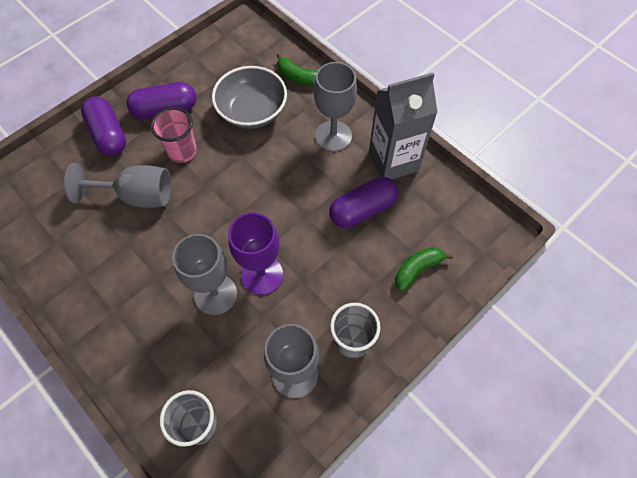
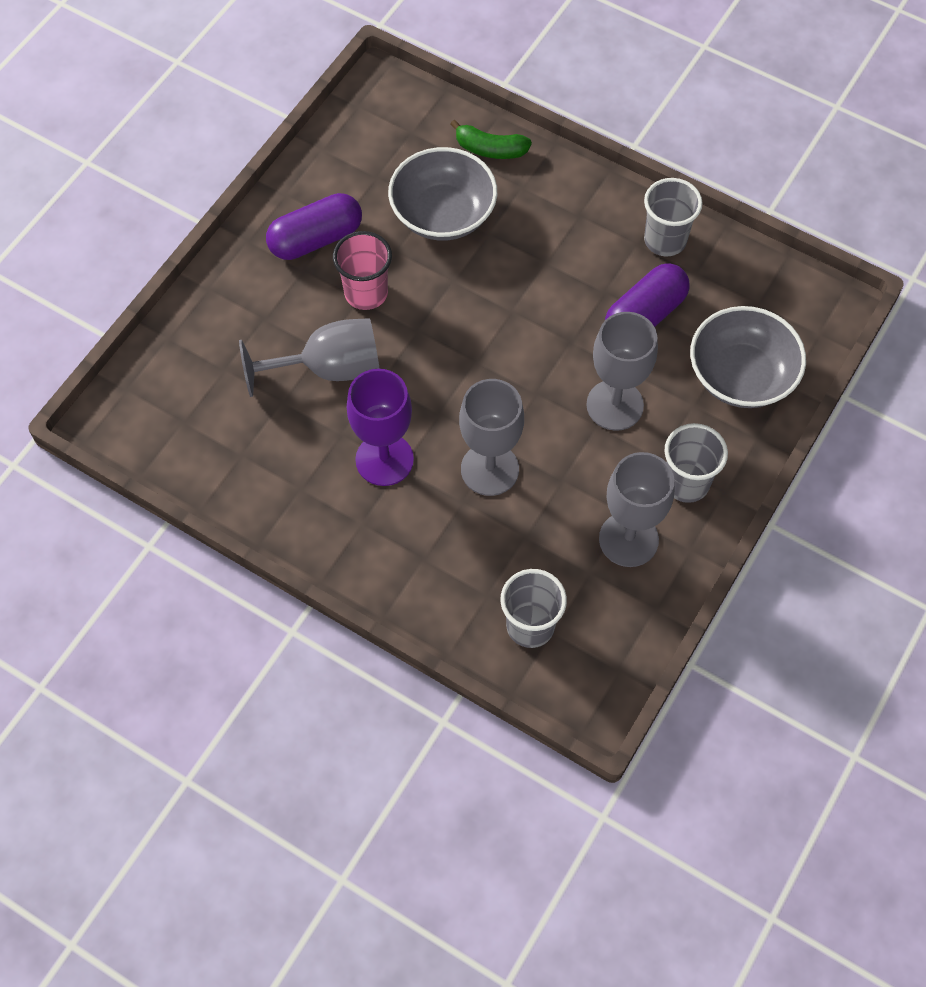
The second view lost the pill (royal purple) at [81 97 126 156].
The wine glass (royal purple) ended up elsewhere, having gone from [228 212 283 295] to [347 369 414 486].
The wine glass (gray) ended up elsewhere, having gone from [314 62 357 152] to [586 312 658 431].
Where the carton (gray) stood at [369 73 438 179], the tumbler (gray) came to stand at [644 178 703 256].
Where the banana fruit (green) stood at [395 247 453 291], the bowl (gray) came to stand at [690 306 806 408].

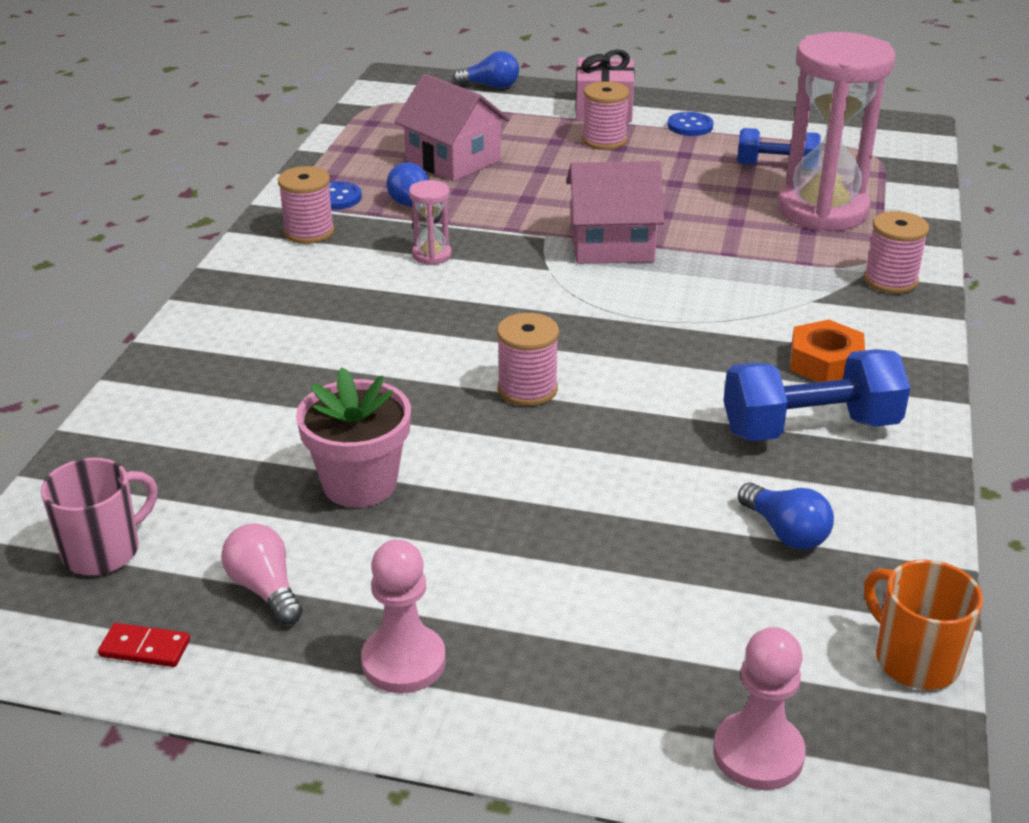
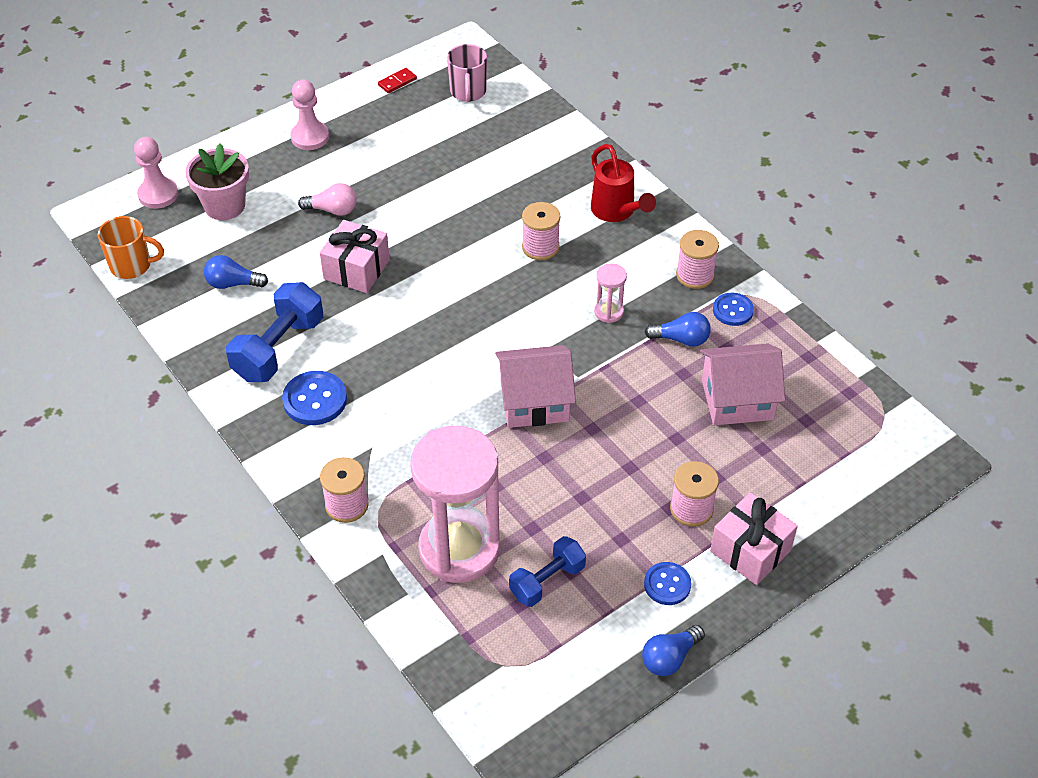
The second view gained the wrapped gift (rose-pink) at [320 220 390 293].
The second view gained the sprinkling can (crimson) at [591 144 656 222].
The bulb (rose-pink) ended up elsewhere, having gone from [221 523 303 625] to [298 183 357 216].
The flower pot (rose-pink) ended up elsewhere, having gone from [296 367 411 508] to [185 143 249 220].
The bulb (blue) ended up elsewhere, having gone from [452 51 519 88] to [642 625 705 676].
The bobbin (rose-pink) ended up elsewhere, having gone from [497 313 559 406] to [522 202 561 260].
Where the hexagon nut (orange) stood at [790 320 865 382], the button (blue) came to stand at [282 371 347 425].
The cottage (rose-pink) at [566 161 664 264] ended up facing another way, 45 degrees clockwise from before.

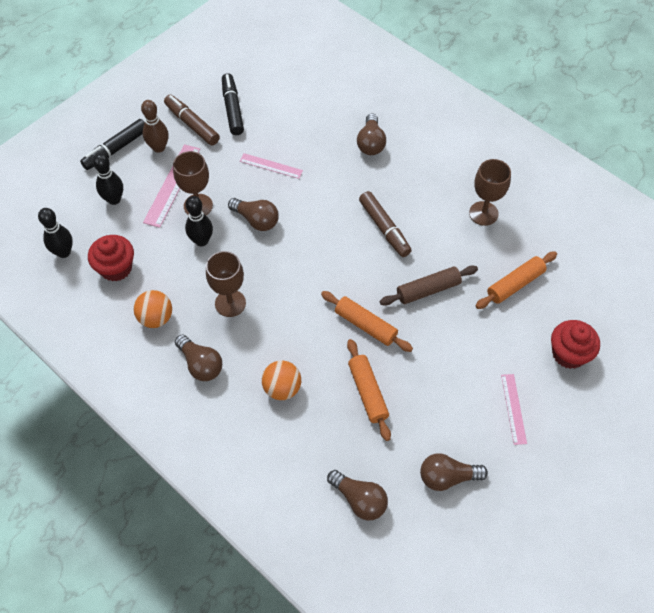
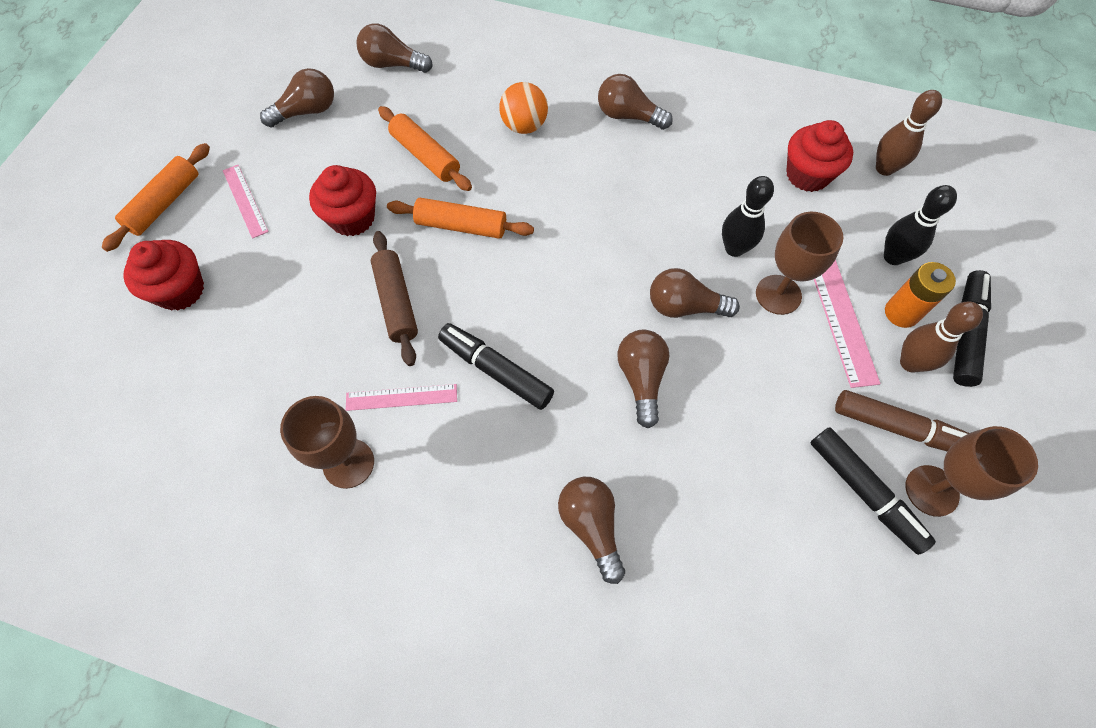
The second view lost the play ball (orange) at [134 290 172 328].
The second view gained the muffin (crimson) at [309 165 376 236].
The second view gained the bulb (brown) at [618 330 670 428].
The second view gained the AA battery (orange) at [885 262 956 328].
The wine glass (brown) ended up elsewhere, having gone from [206 251 246 317] to [905 426 1038 517].
The ruler (rose-pink) ended up elsewhere, having gone from [240 153 303 179] to [346 384 457 411].
The rolling pin (orange) ended up elsewhere, having gone from [476 251 557 309] to [102 143 210 252].
What was the tenpin (ebony) at [38 208 73 258] turned into the tenpin (brown) at [876 90 942 176].
What was the felt pen (brown) at [359 191 412 257] turned into the felt pen (ebony) at [438 323 554 410].
The rolling pin (brown) at [380 265 478 306] ended up facing another way, 60 degrees counterclockwise from before.

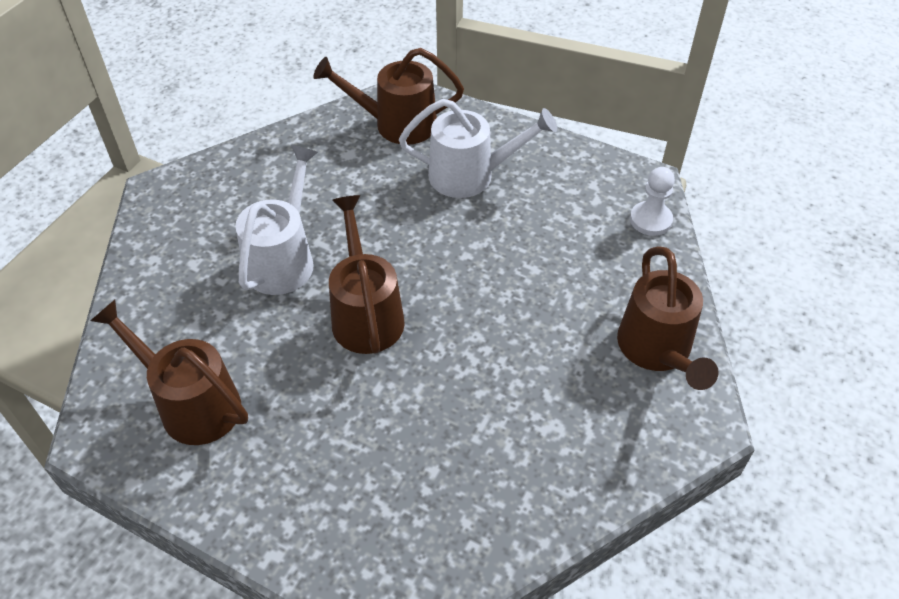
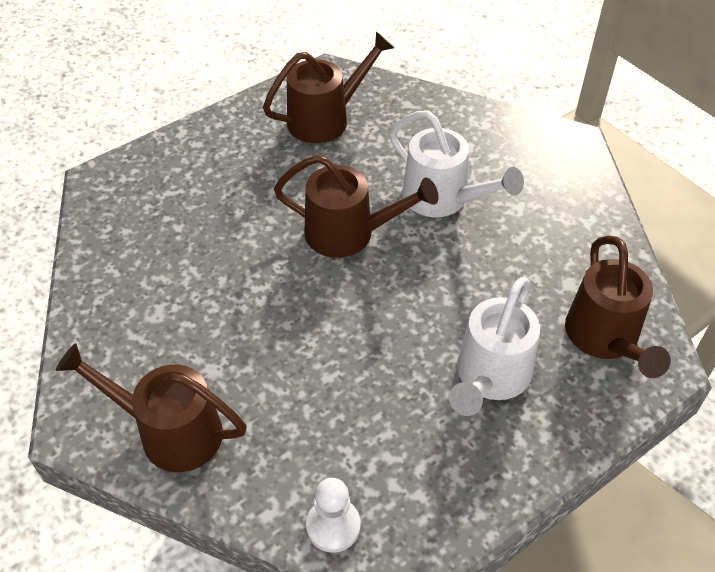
The sprinkling can (brown) at [313 48 464 145] ended up facing another way, 150 degrees clockwise from before.

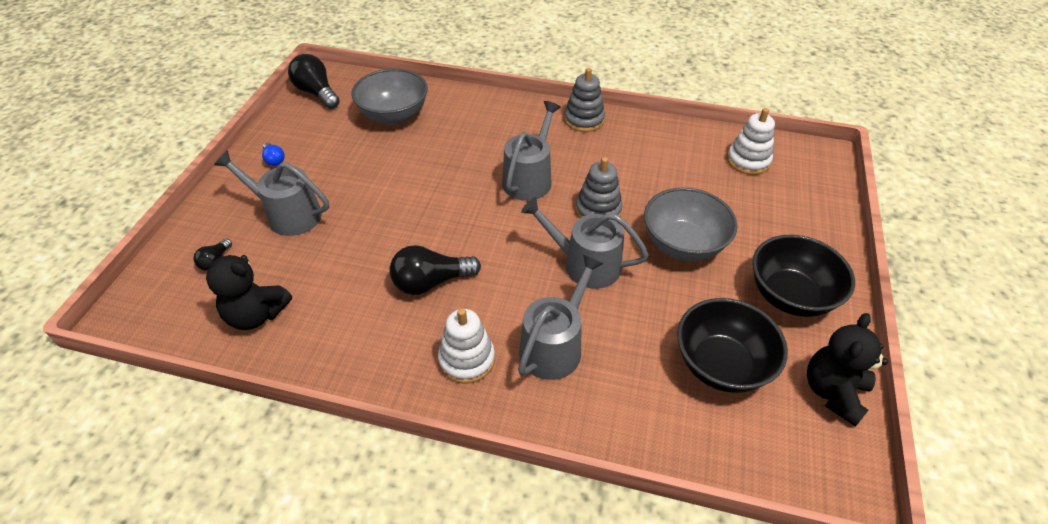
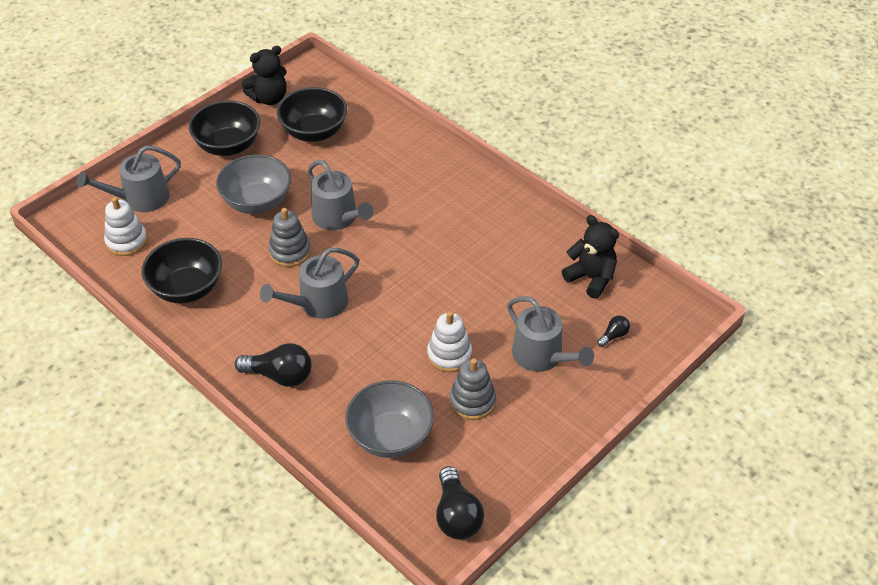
The second view lost the bulb (blue) at [262 143 285 166].
The second view gained the bowl (ebony) at [142 238 222 303].
The bulb (ebony) ended up elsewhere, having gone from [390 245 481 295] to [235 343 312 387].
The stacking rings (pure white) ended up elsewhere, having gone from [438 308 495 384] to [427 311 472 372].
The sprinkling can (gray) ended up elsewhere, having gone from [518 254 604 380] to [77 145 181 212].
The stacking rings (gray) ended up elsewhere, having gone from [564 68 605 132] to [450 358 496 420].

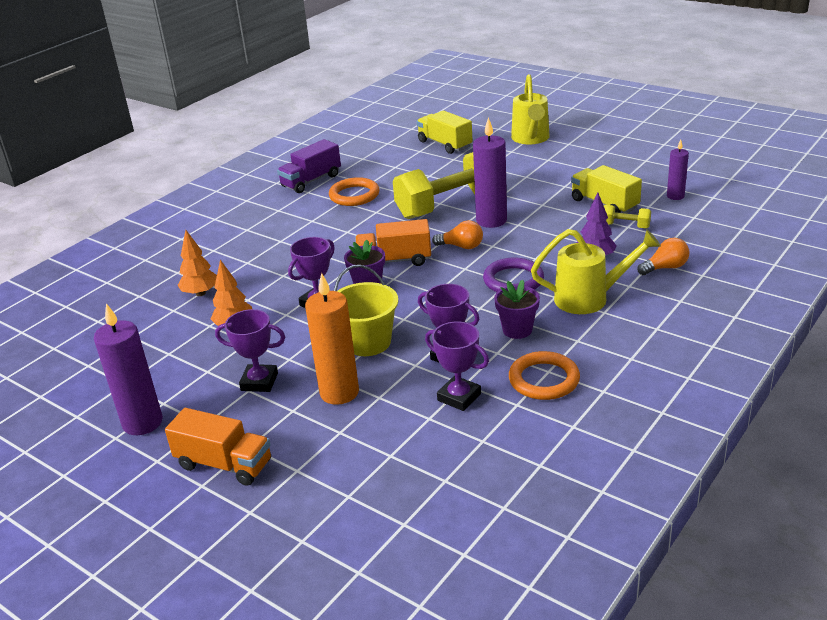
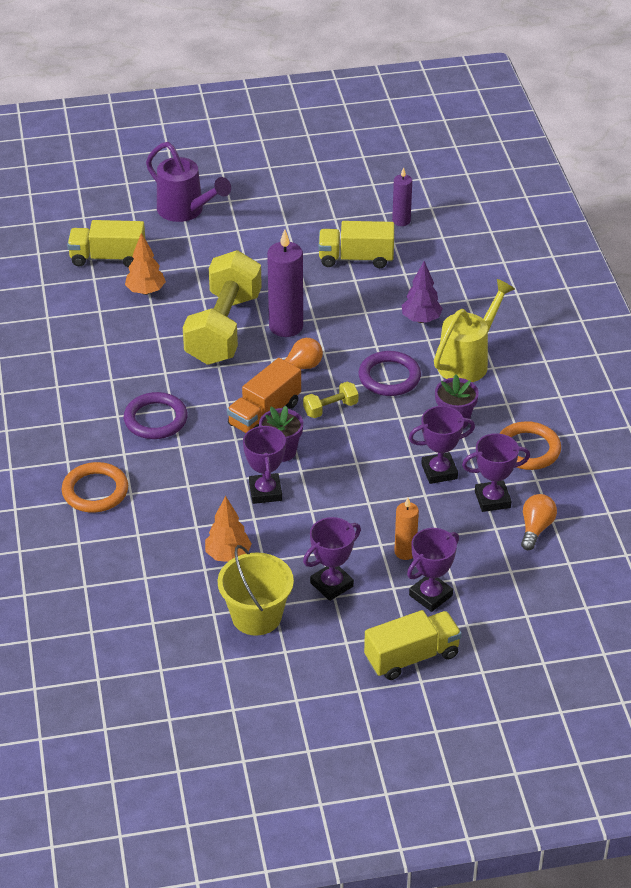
The second view lost the pillar candle (royal purple) at [94 303 163 435].
The second view lost the truck (royal purple) at [277 139 341 193].
The second view gained the hoop (royal purple) at [124 392 188 439].
The second view gained the prize cup (royal purple) at [407 528 459 612].
The fir tree (orange) ended up elsewhere, having gone from [177 230 217 296] to [125 233 166 295].
The hoop (orange) ended up elsewhere, having gone from [329 177 380 206] to [62 462 128 512].
The sand bucket (yellow) ended up elsewhere, having gone from [334 265 398 356] to [218 545 294 636].
The hand weight (yellow) ended up elsewhere, having gone from [604 205 651 229] to [303 382 358 418].
The bulb (orange) ended up elsewhere, having gone from [637 238 689 275] to [521 494 557 550].
What was the truck (orange) at [165 408 271 486] turned into the truck (yellow) at [364 610 462 680].
What was the sprinkling can (yellow) at [511 74 550 144] turned into the sprinkling can (royal purple) at [146 142 231 222].
The size of the pillar candle (orange) at [305 273 359 405] changed by a factor of 0.57.

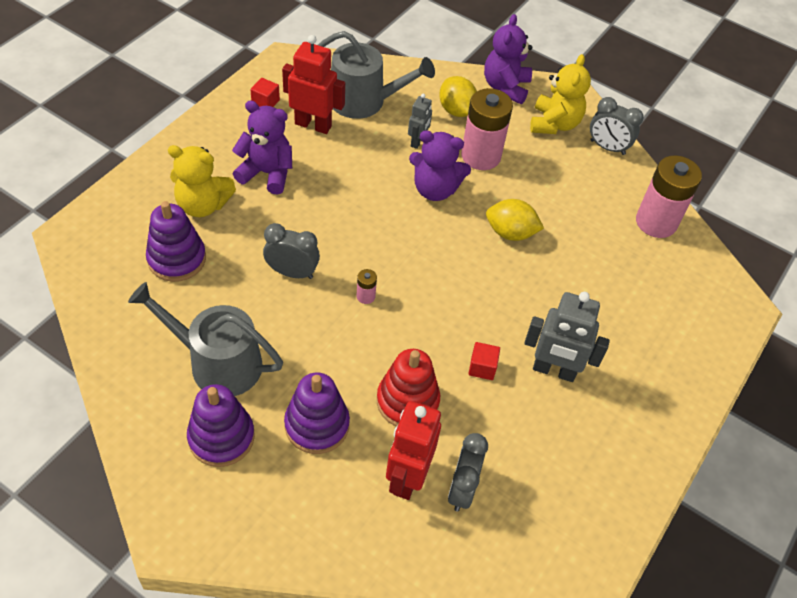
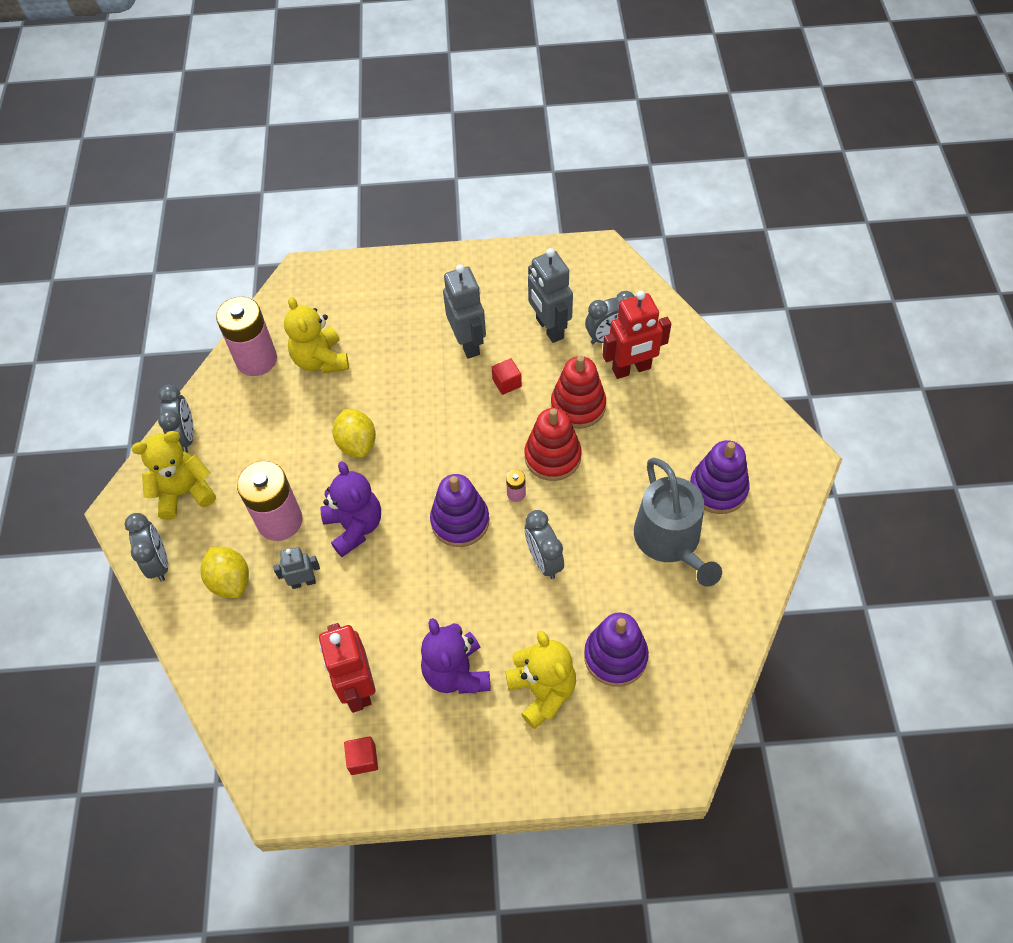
The second view lost the sprinkling can (gray) at [318 31 435 119].
The second view gained the teddy (yellow) at [284 297 349 373].
The second view gained the stacking rings (crimson) at [525 408 581 481].
The second view gained the robot (gray) at [528 248 573 343].
The stacking rings (royal purple) ended up elsewhere, having gone from [284 372 350 454] to [430 474 489 547].
Where the teddy (royal purple) stood at [484 14 532 104], the bedside clock (gray) came to stand at [125 513 168 582].
The toy lemon (yellow) at [439 76 477 117] ended up facing another way, 60 degrees counterclockwise from before.

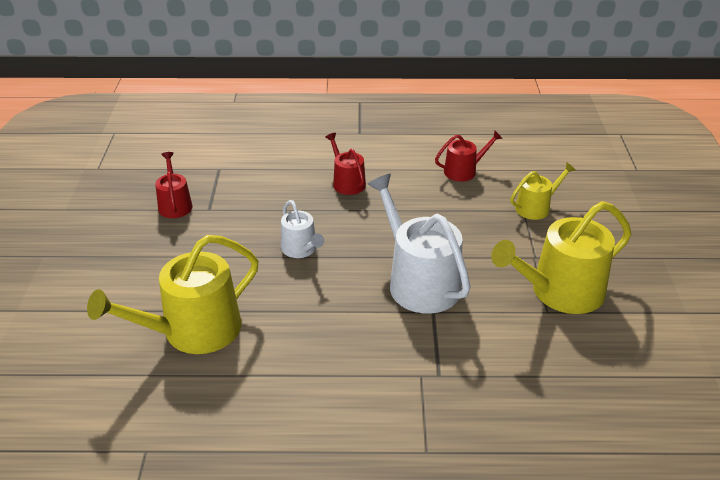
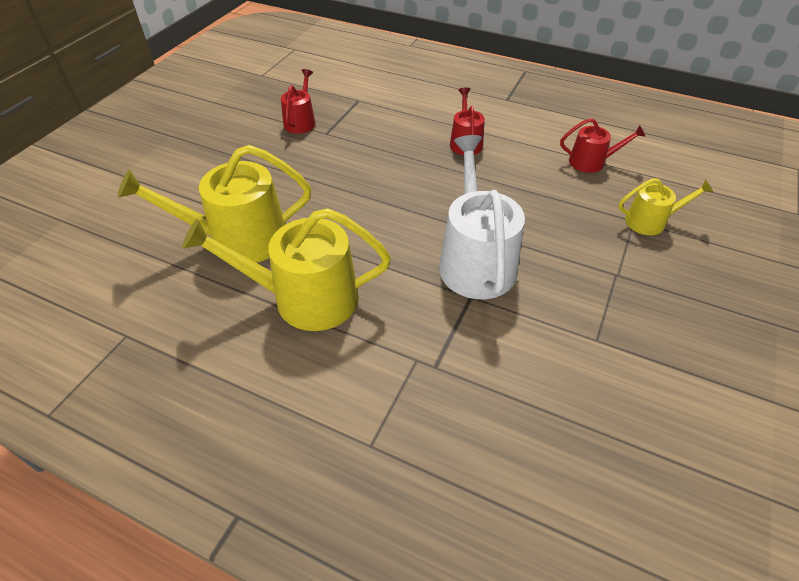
The second view lost the sprinkling can (pure white) at [281 200 324 258].
The sprinkling can (yellow) ended up elsewhere, having gone from [491 201 631 314] to [182 208 391 331].

